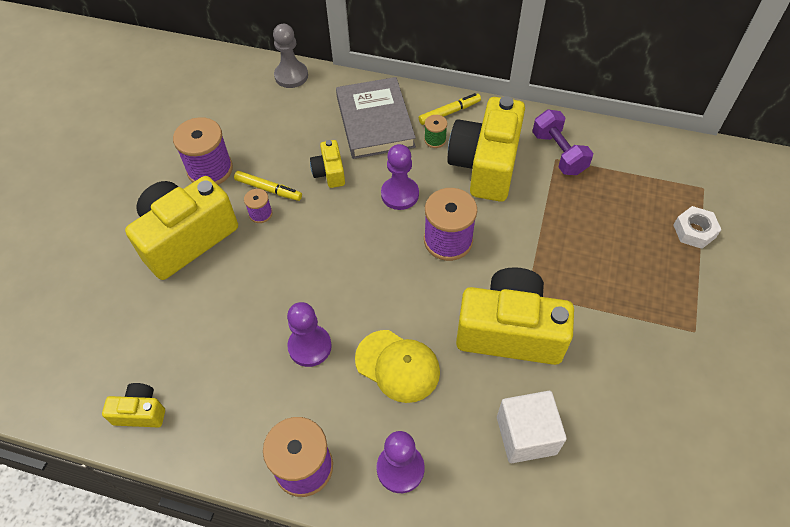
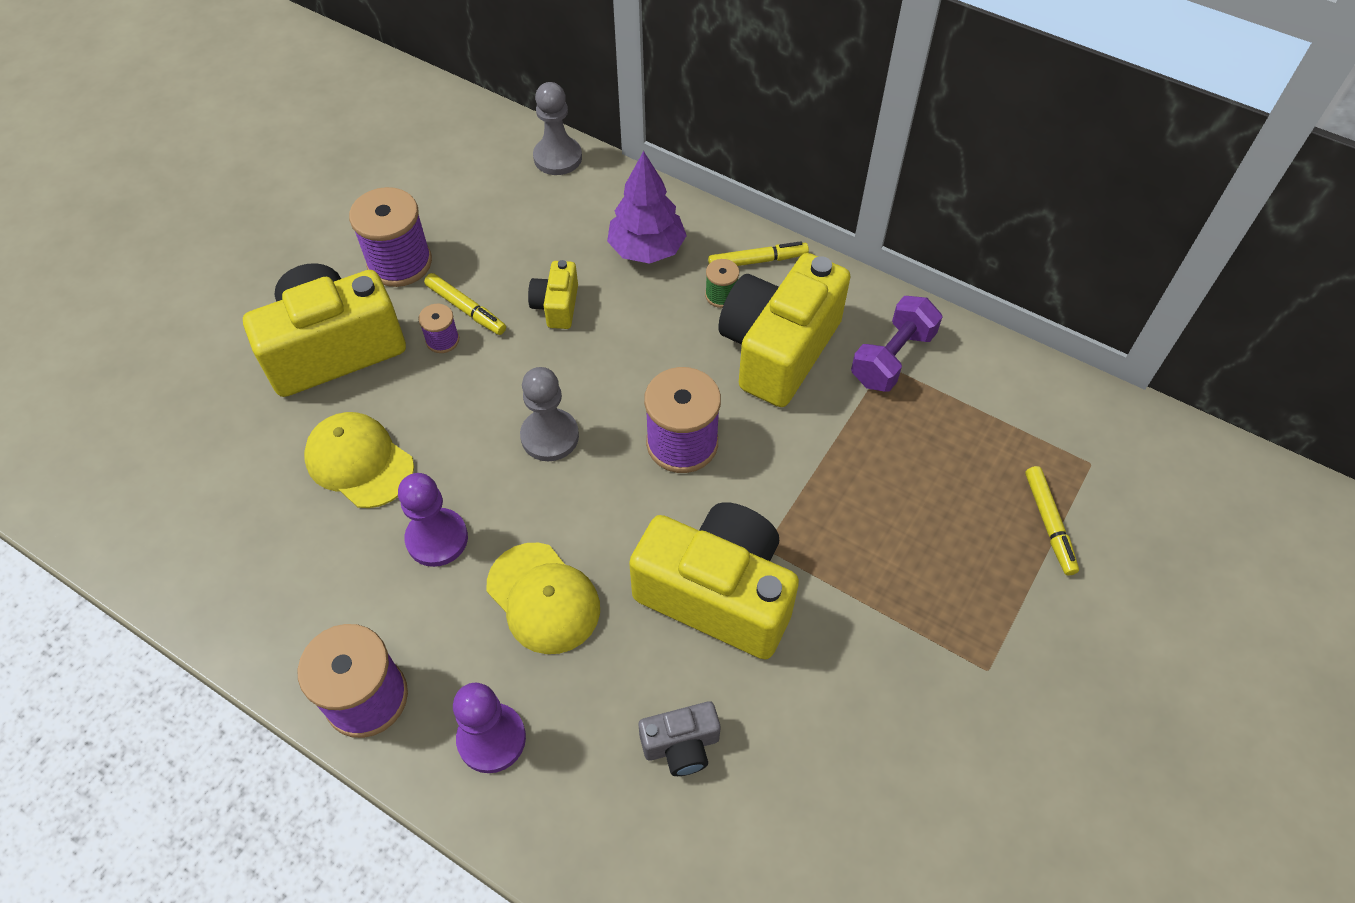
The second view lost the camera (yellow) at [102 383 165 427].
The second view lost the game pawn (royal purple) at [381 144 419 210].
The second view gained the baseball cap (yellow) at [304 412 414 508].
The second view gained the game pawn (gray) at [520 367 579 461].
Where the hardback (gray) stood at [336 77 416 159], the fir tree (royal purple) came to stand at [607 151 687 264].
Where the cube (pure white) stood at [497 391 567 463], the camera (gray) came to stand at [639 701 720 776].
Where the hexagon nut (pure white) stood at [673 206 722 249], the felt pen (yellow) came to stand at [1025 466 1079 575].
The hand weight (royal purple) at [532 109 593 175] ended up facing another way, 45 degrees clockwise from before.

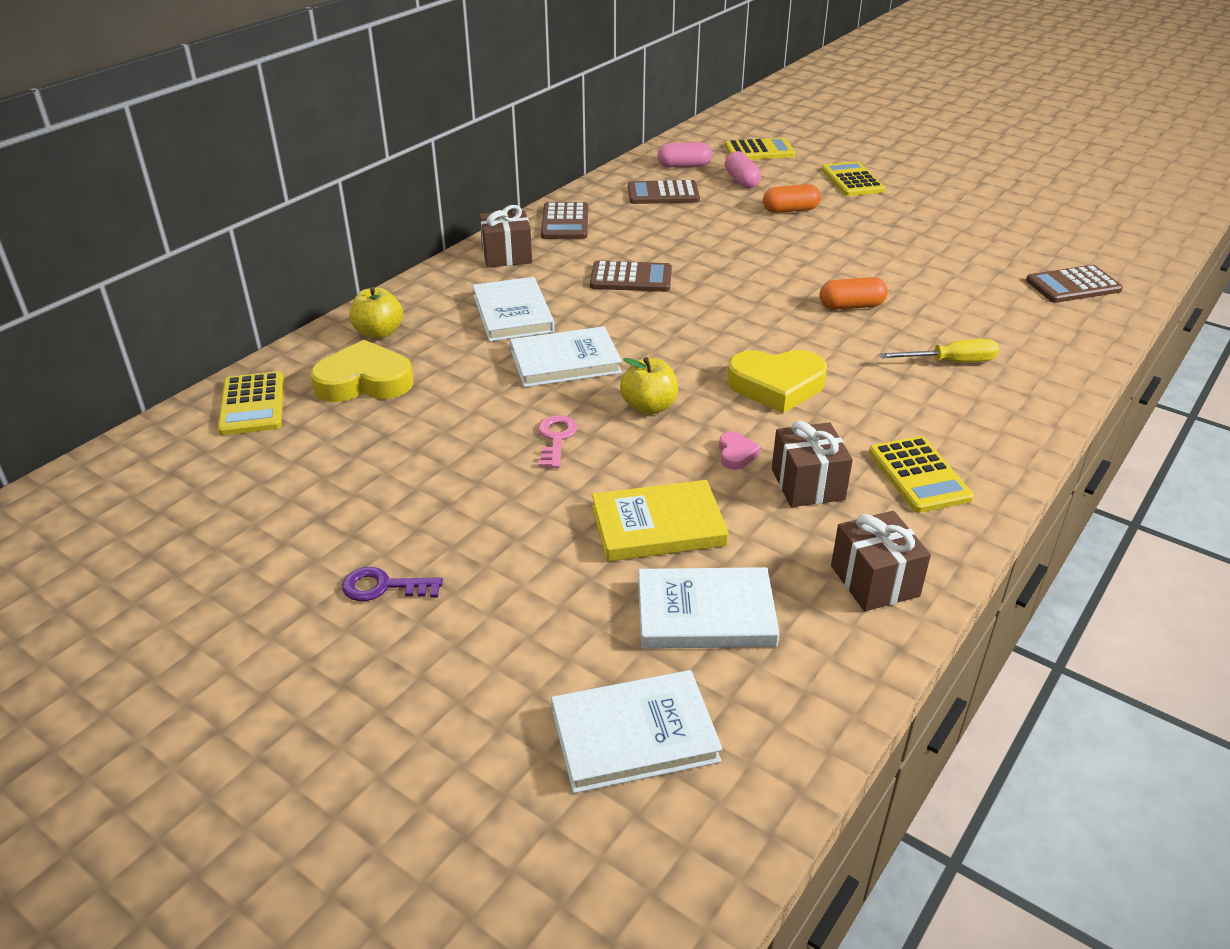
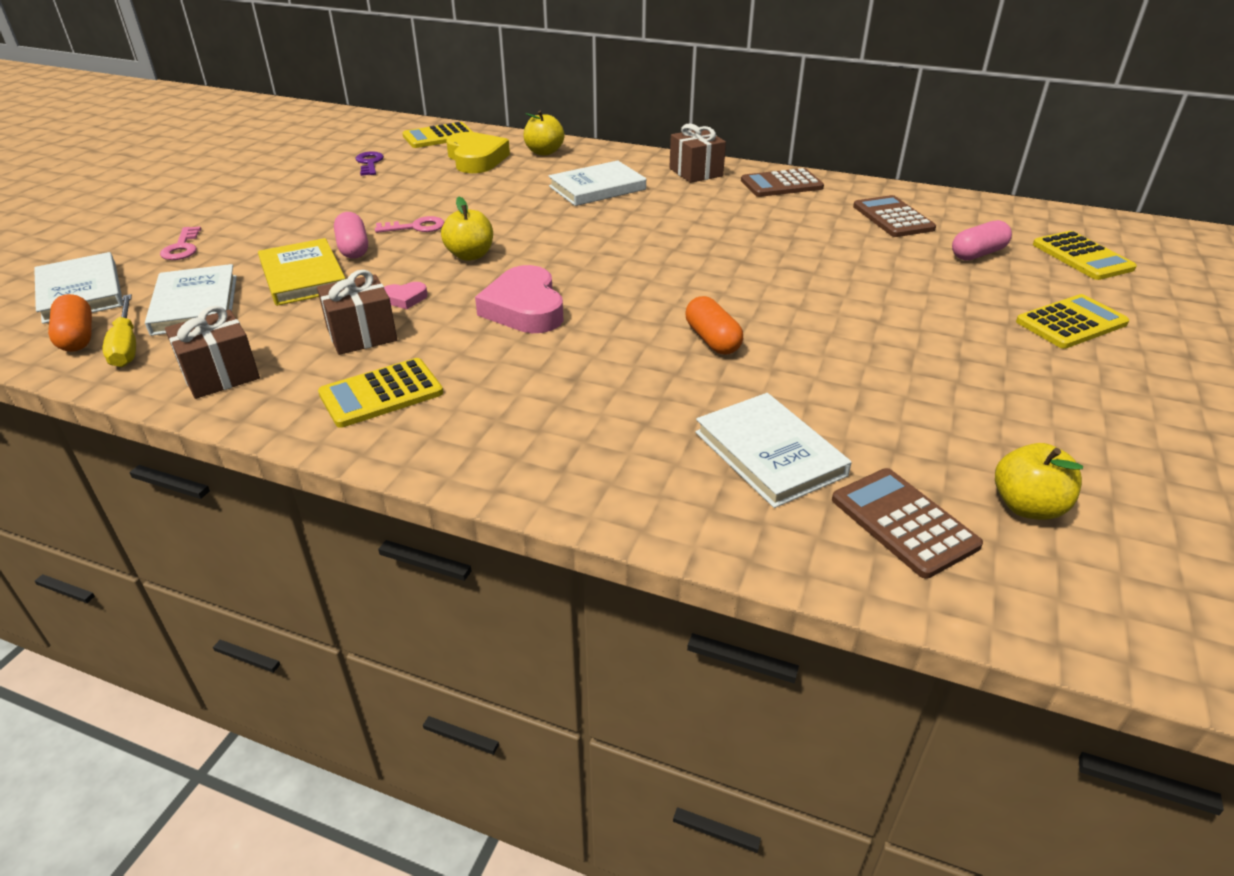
The second view lost the adding machine (brown) at [590 260 672 292].
The second view gained the latchkey (rose-pink) at [160 226 201 260].
The second view gained the apple (yellow) at [995 443 1083 520].
The latchkey (royal purple) ended up elsewhere, having gone from [342 567 443 601] to [356 151 384 176].
The hardback (pure white) ended up elsewhere, having gone from [510 326 622 387] to [695 393 852 508].
The pill (rose-pink) ended up elsewhere, having gone from [657 142 712 167] to [334 212 368 259].
The pill (orange) ended up elsewhere, having gone from [763 184 821 213] to [48 294 92 352].
The flat screwdriver (yellow) ended up elsewhere, having gone from [879 339 999 362] to [102 294 136 367].
What was the heart (yellow) at [727 350 827 413] turned into the heart (rose-pink) at [475 265 563 333].

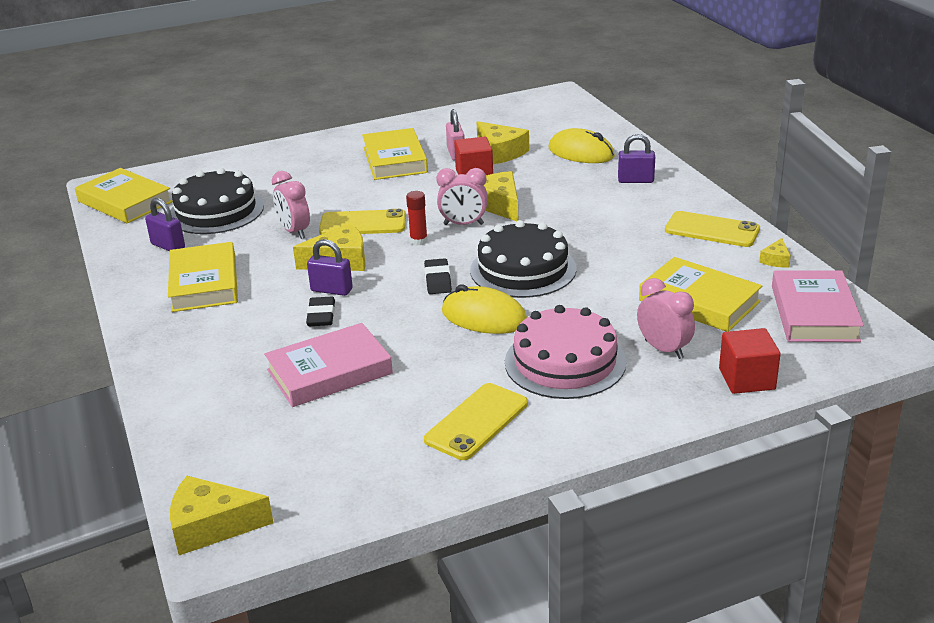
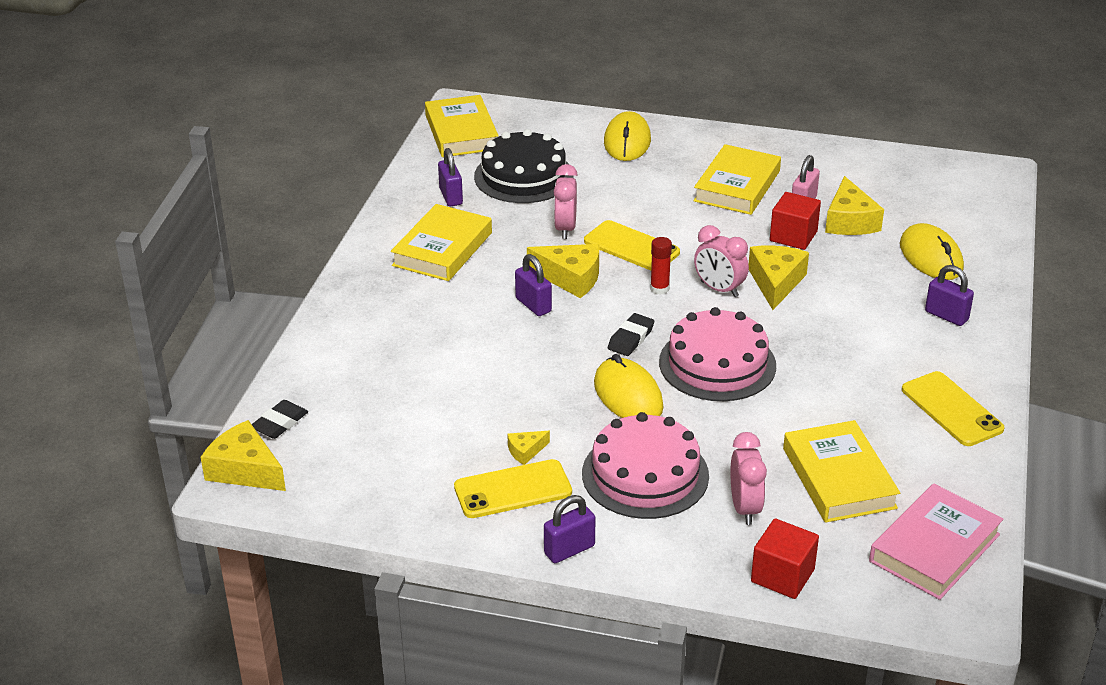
The second view lost the hardback (rose-pink) at [264 323 393 407].
The second view gained the padlock (royal purple) at [544 495 596 563].
The second view gained the PC mouse (yellow) at [604 111 651 161].
The gum eraser (ebony) ended up elsewhere, having gone from [306 297 335 326] to [252 400 308 439].
The piece of cheese (yellow) ended up elsewhere, having gone from [759 238 791 267] to [507 431 550 465].
What was the cake (ebony) at [470 220 577 298] turned into the cake (rose-pink) at [659 307 776 401].

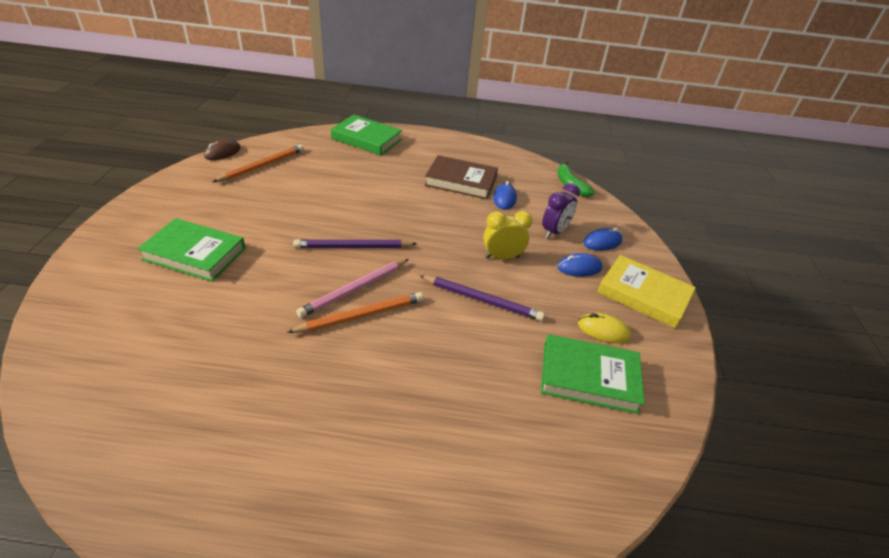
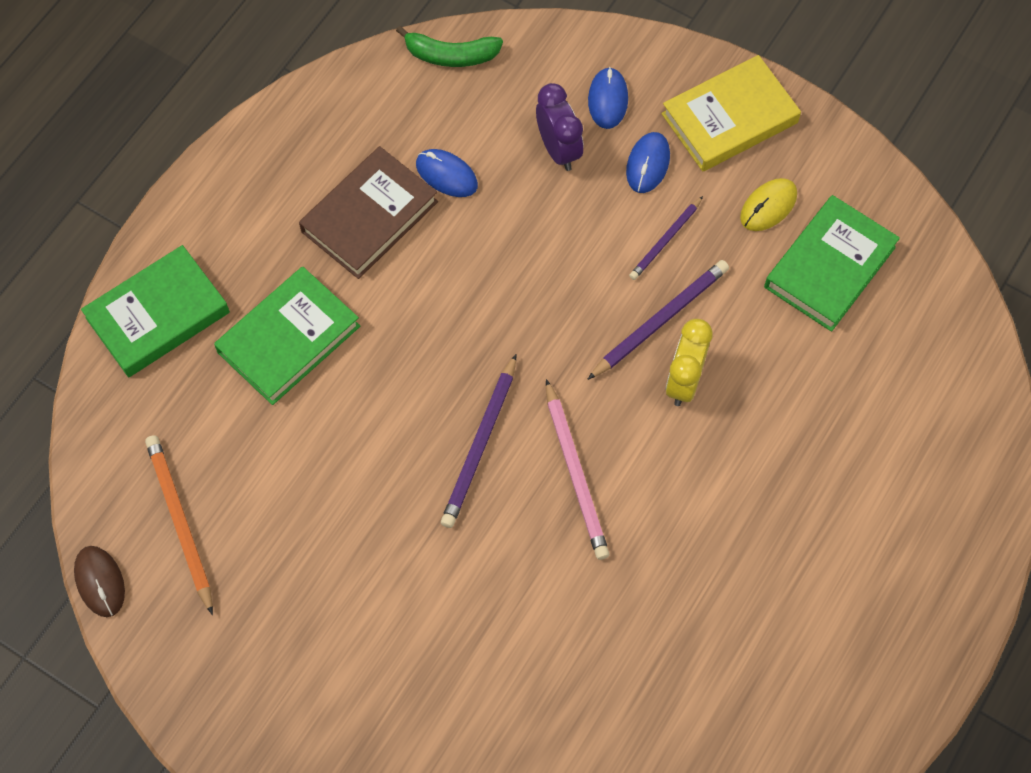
The second view lost the pencil (orange) at [287 292 423 333].
The second view gained the pencil (royal purple) at [629 196 703 280].
The hardback (green) ended up elsewhere, having gone from [137 218 246 282] to [214 266 360 405].
The bedside clock (yellow) ended up elsewhere, having gone from [483 211 533 259] to [665 319 713 406].

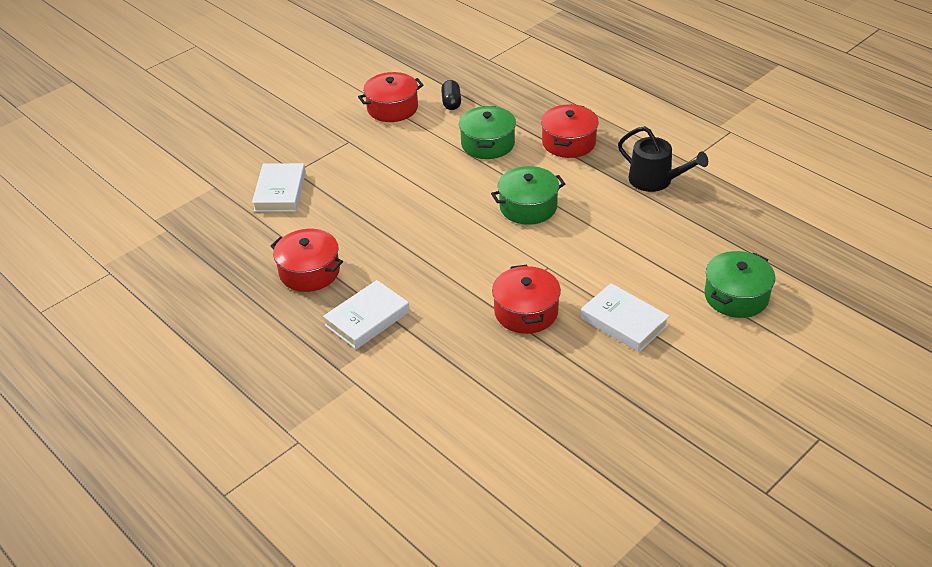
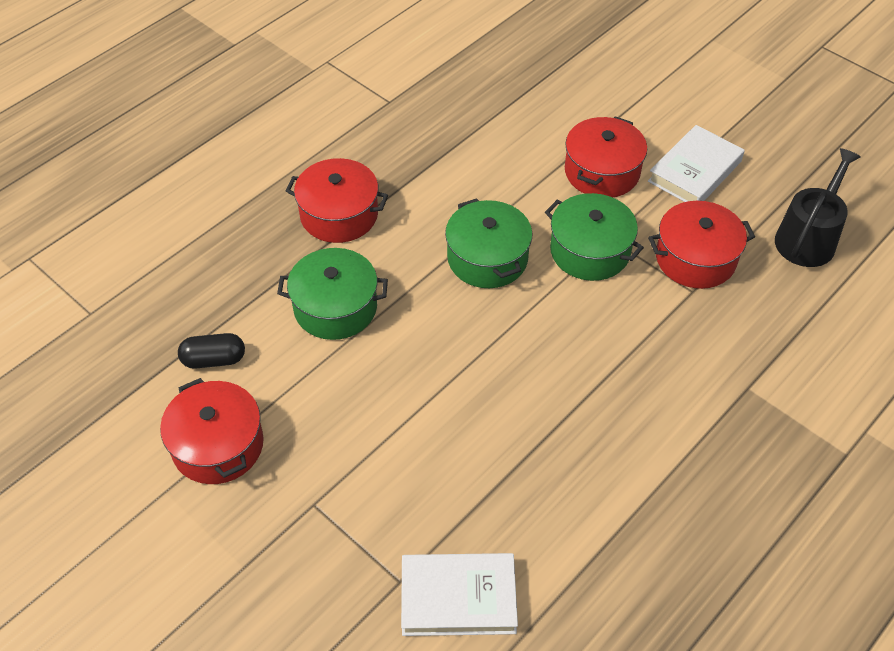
The second view lost the hardback (pure white) at [323 280 410 349].
The pot (crimson) ended up elsewhere, having gone from [271 229 343 292] to [565 116 647 197].
The sprinkling can (ebony) ended up elsewhere, having gone from [618 126 708 192] to [775 148 861 267].
The pot (green) ended up elsewhere, having gone from [704 251 775 318] to [545 193 644 281].

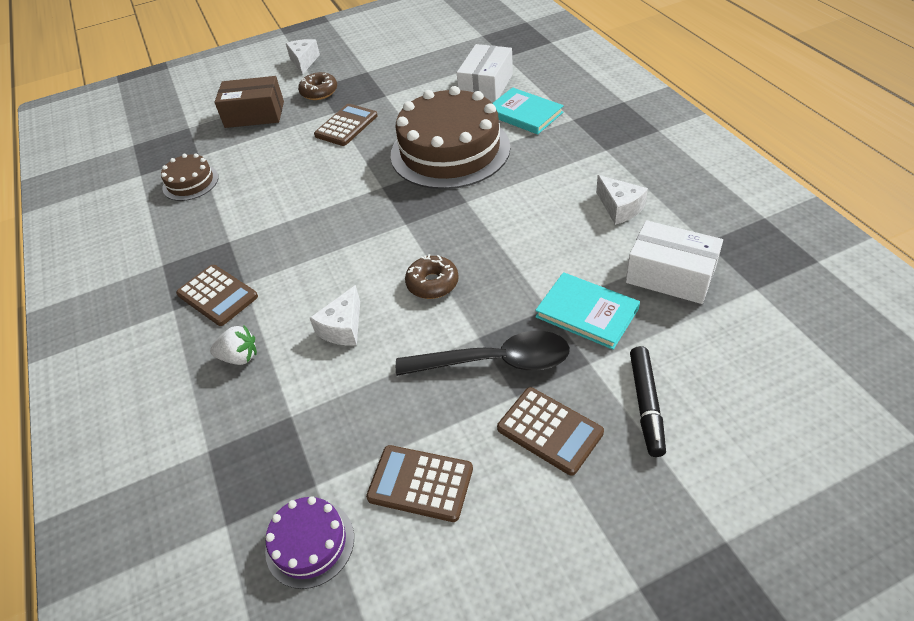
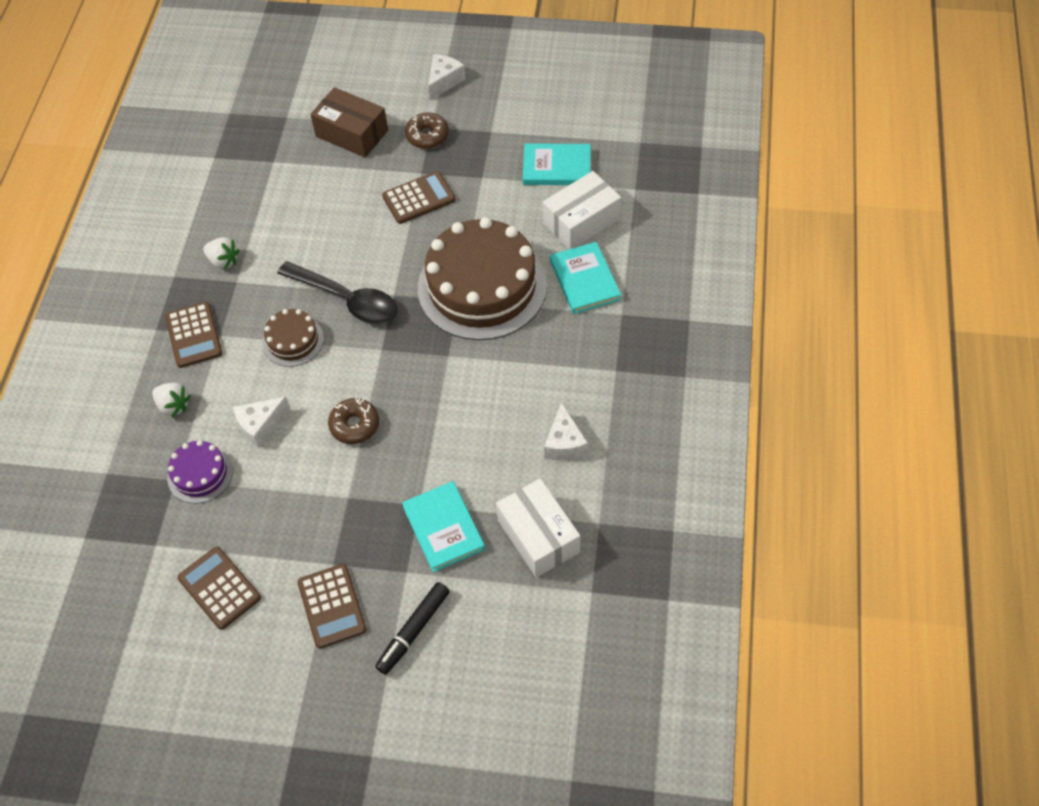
The second view gained the strawberry (pure white) at [203 237 240 269].
The second view gained the hardback (turquoise) at [523 143 591 185].
The cake (brown) ended up elsewhere, having gone from [161 153 219 201] to [262 309 324 367].
The cake (royal purple) ended up elsewhere, having gone from [265 496 354 589] to [167 440 233 503].
The tablespoon (ebony) ended up elsewhere, having gone from [396 331 570 376] to [277 261 397 324].

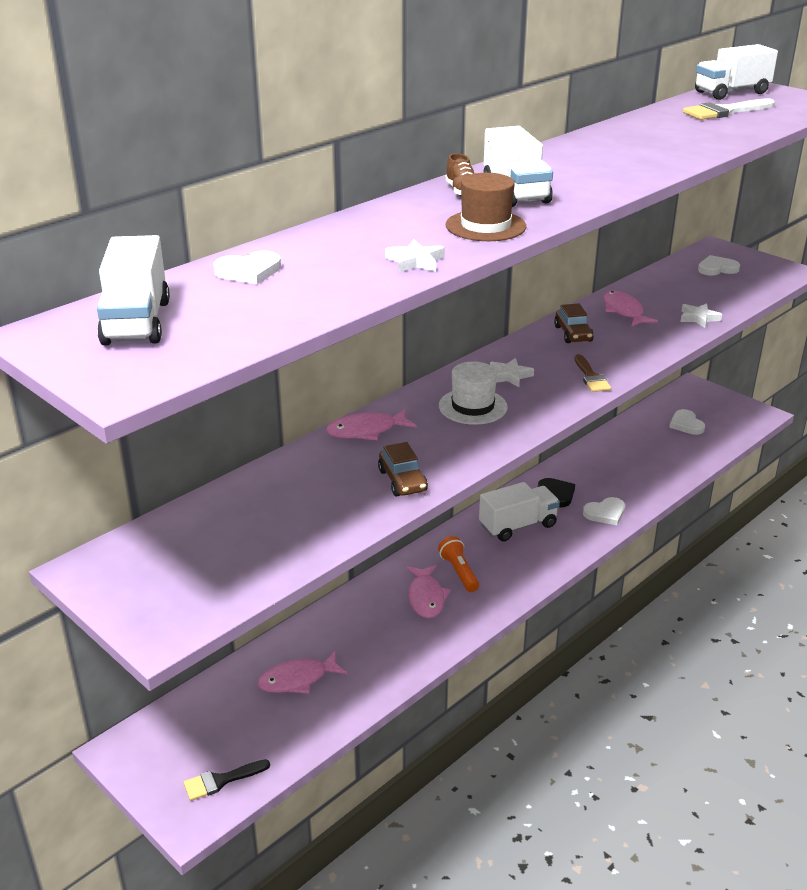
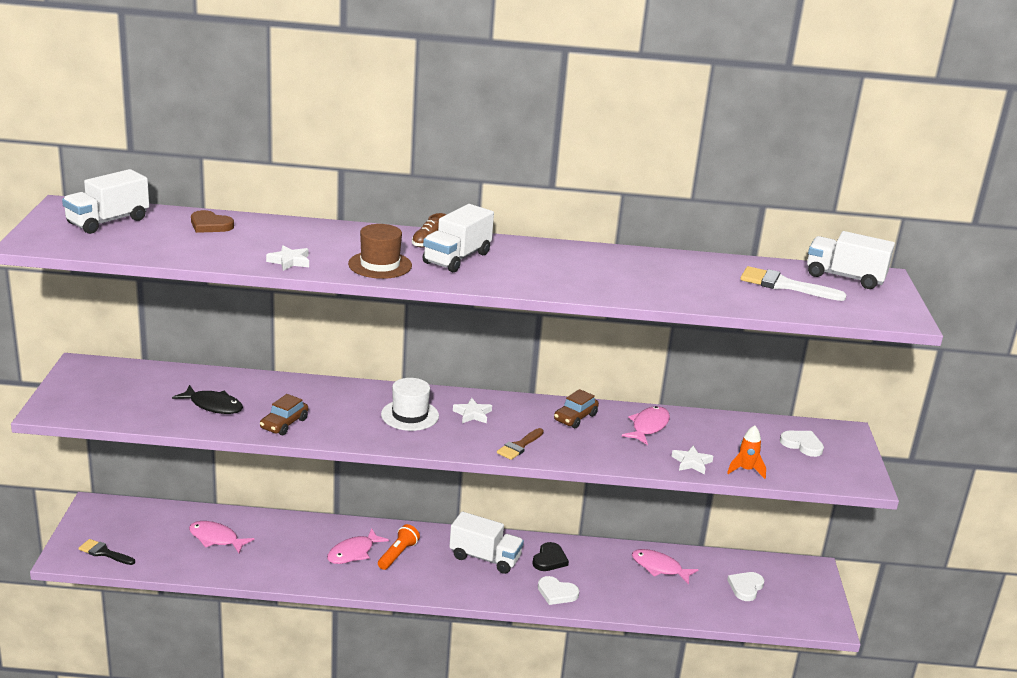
The second view gained the fish figure (ebony) at [172 385 243 414].
The second view gained the rocket (orange) at [727 425 766 479].
The fish figure (rose-pink) ended up elsewhere, having gone from [326 409 417 440] to [632 549 699 585].
What was the heart (pure white) at [213 251 281 284] turned into the heart (brown) at [191 210 234 233].

